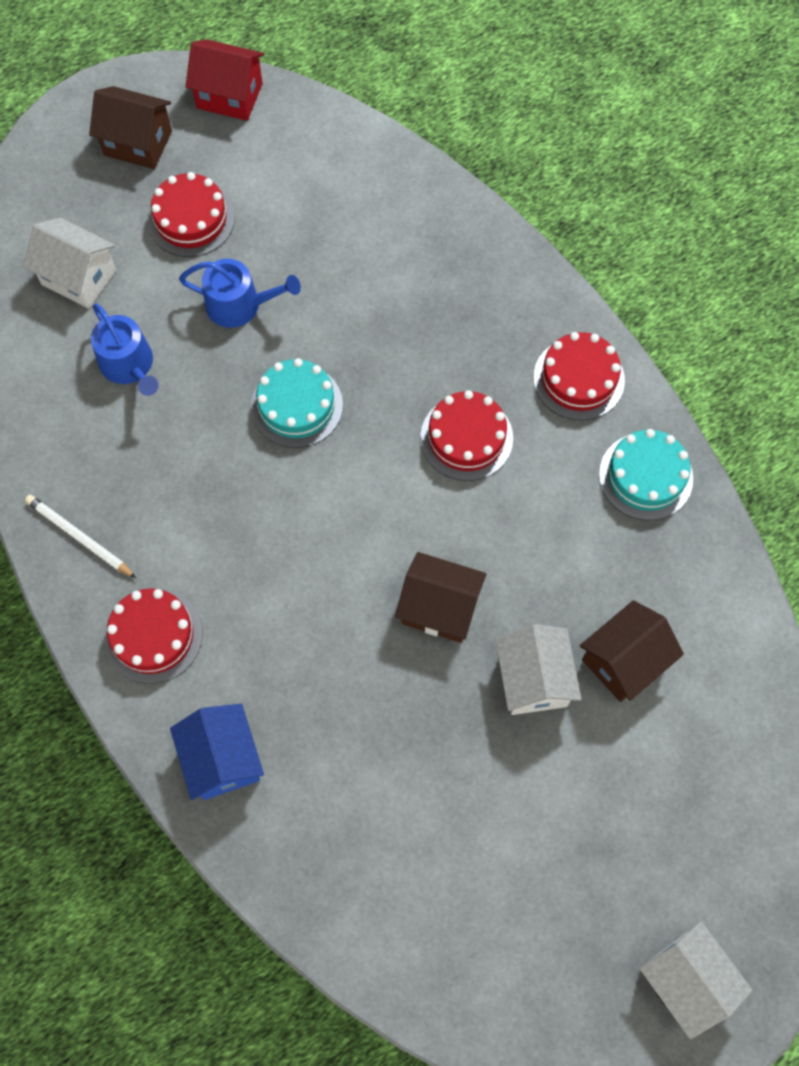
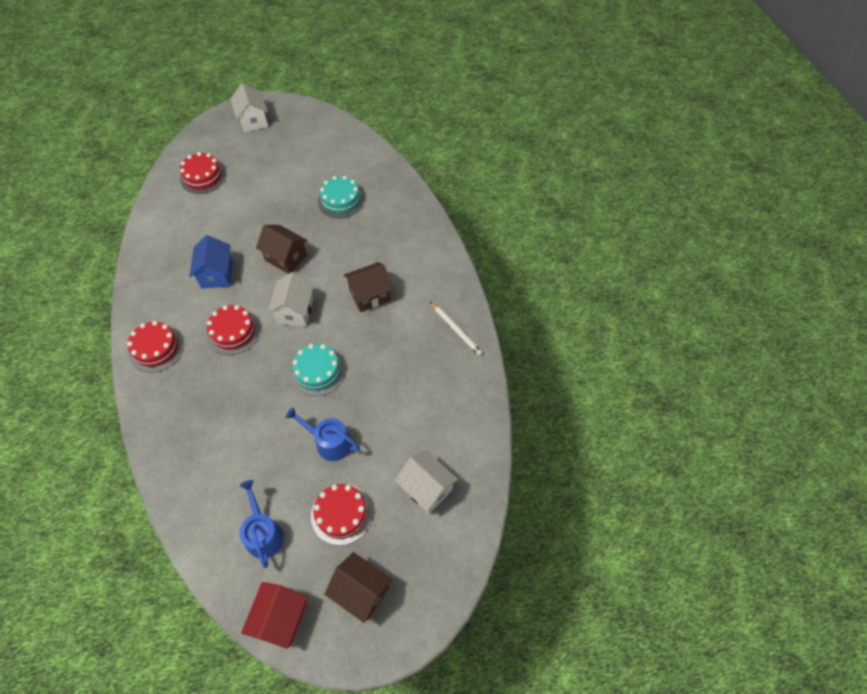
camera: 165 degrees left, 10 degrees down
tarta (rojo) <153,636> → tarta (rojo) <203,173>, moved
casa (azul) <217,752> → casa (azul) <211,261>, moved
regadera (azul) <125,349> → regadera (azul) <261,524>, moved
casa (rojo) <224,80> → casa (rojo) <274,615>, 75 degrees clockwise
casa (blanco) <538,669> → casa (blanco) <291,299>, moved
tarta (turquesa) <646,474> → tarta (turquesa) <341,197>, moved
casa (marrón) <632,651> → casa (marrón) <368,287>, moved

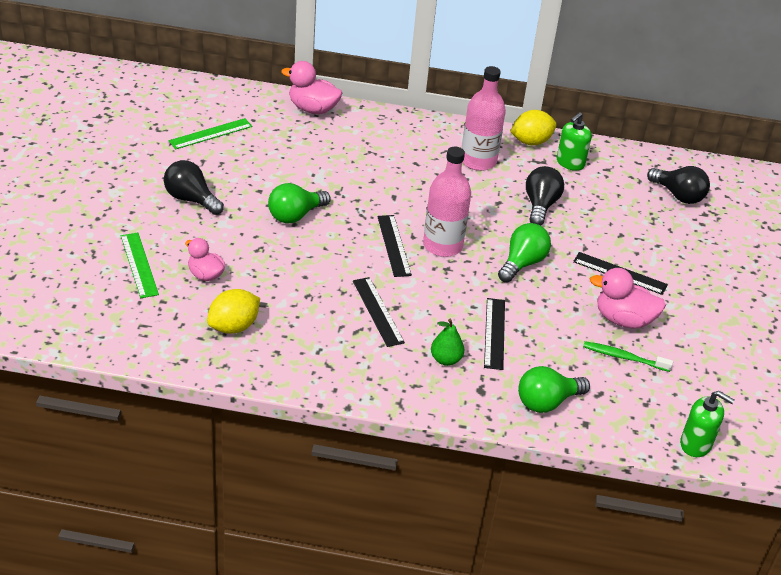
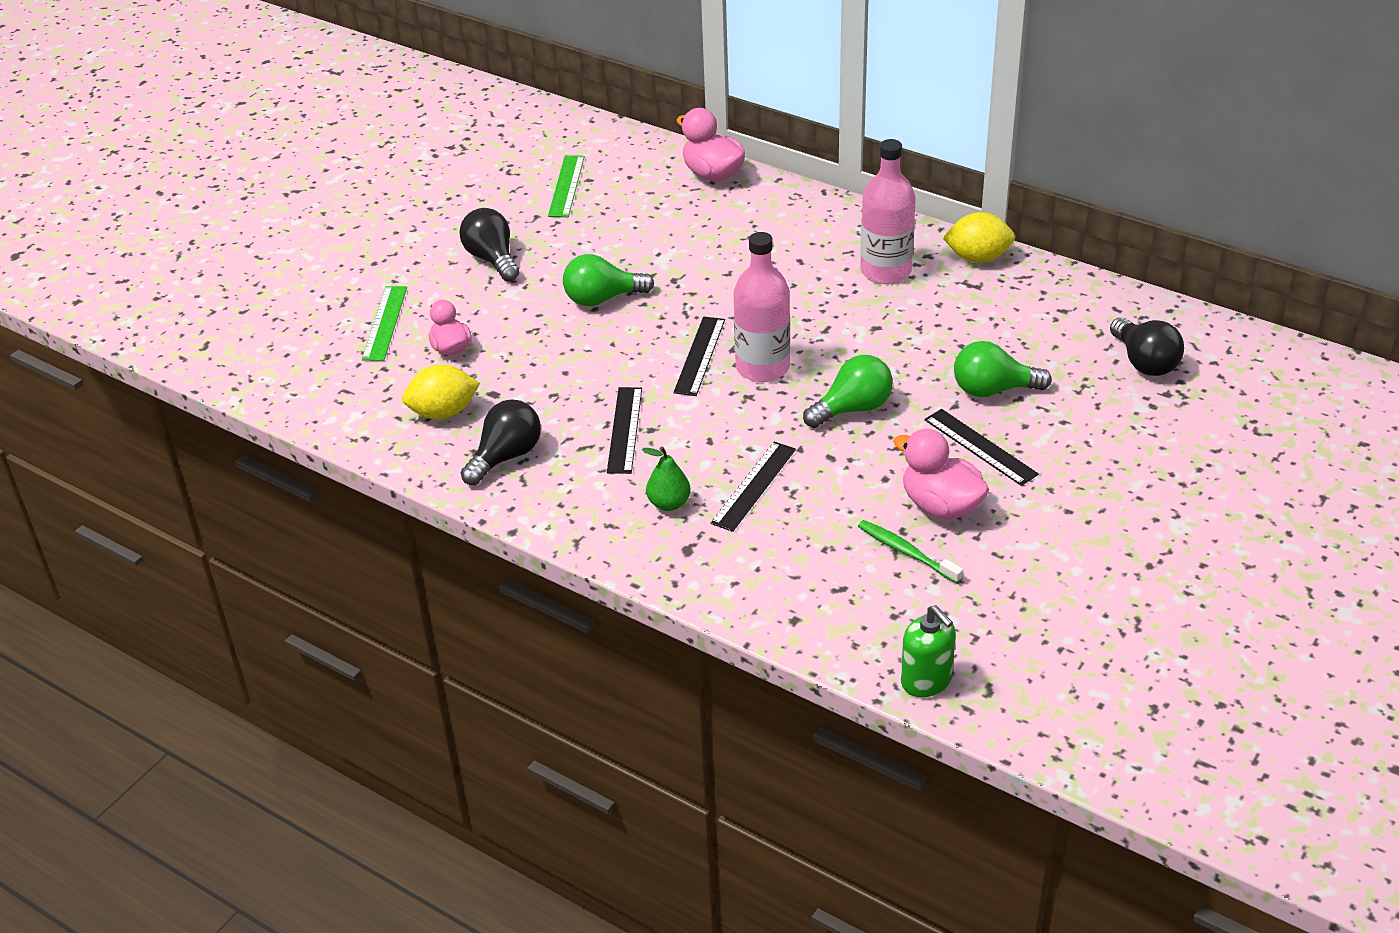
camera: 30 degrees right, 0 degrees up
bombilla (negro) <545,196> → bombilla (negro) <501,442>, moved
regla (verde) <210,133> → regla (verde) <566,186>, 75 degrees counterclockwise
bombilla (verde) <554,389> → bombilla (verde) <1003,369>, moved
dispensador de jabón (verde) <574,141> → -

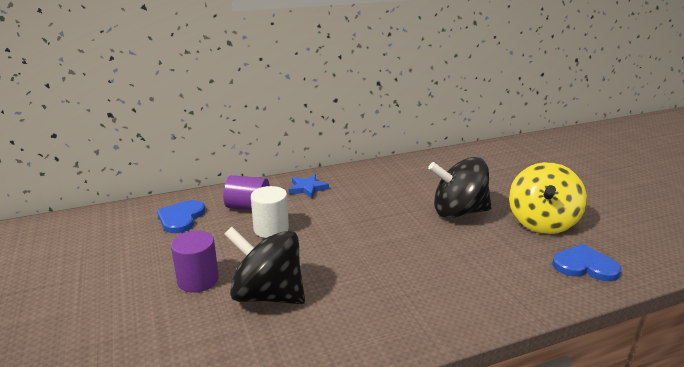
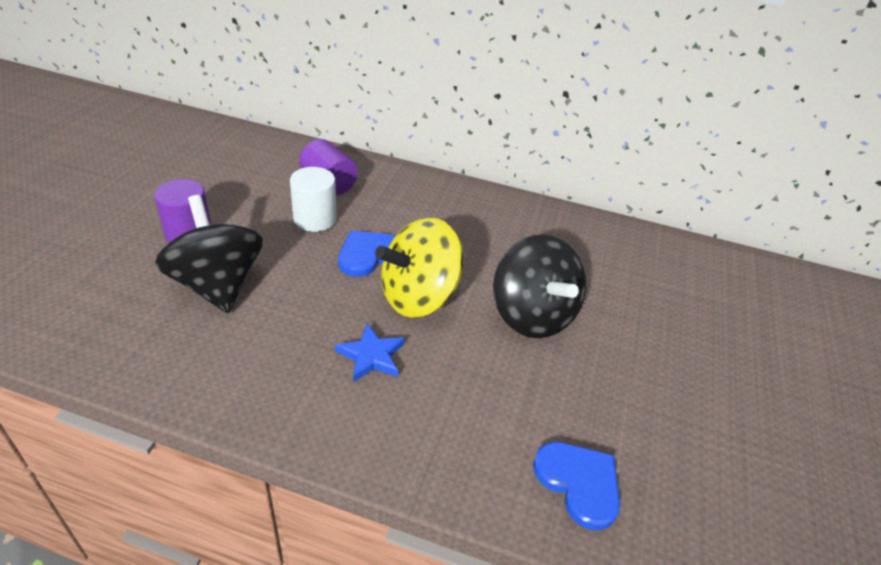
camera: 35 degrees right, 15 degrees up
estrella (azul) <309,186> → estrella (azul) <370,353>, moved
corazón (azul) <181,216> → corazón (azul) <366,254>, moved
peonza (amarillo) <548,198> → peonza (amarillo) <419,267>, moved
peonza (negro) <460,187> → peonza (negro) <539,286>, 150 degrees counterclockwise

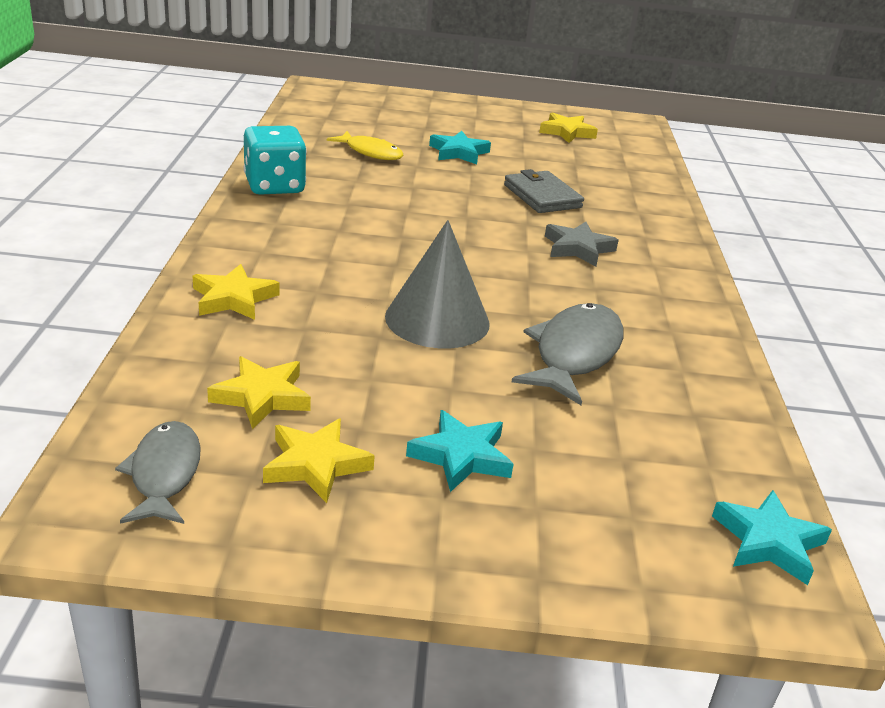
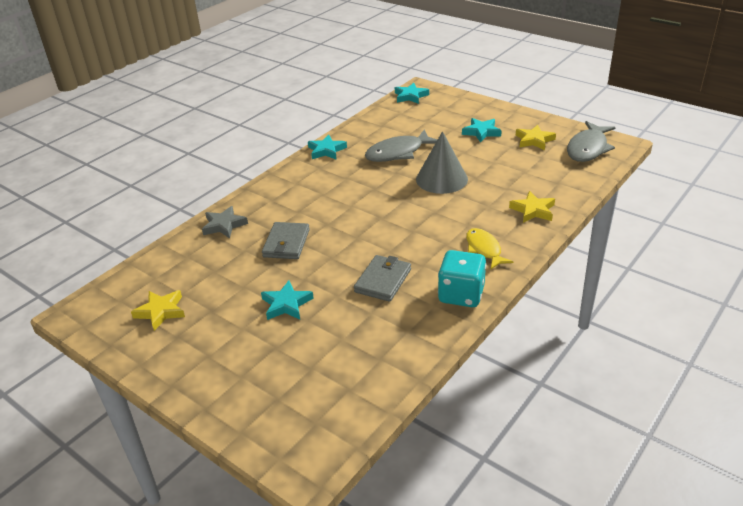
camera: 140 degrees left, 5 degrees up
estrella (gris) <582,244> → estrella (gris) <225,222>, moved
- → estrella (turquesa) <327,147>
- → cartera (gris) <382,278>
pez (amarillo) <365,145> → pez (amarillo) <489,248>, moved
pez (gris) <158,472> → pez (gris) <591,141>, x1.51
estrella (amarillo) <259,392> → -

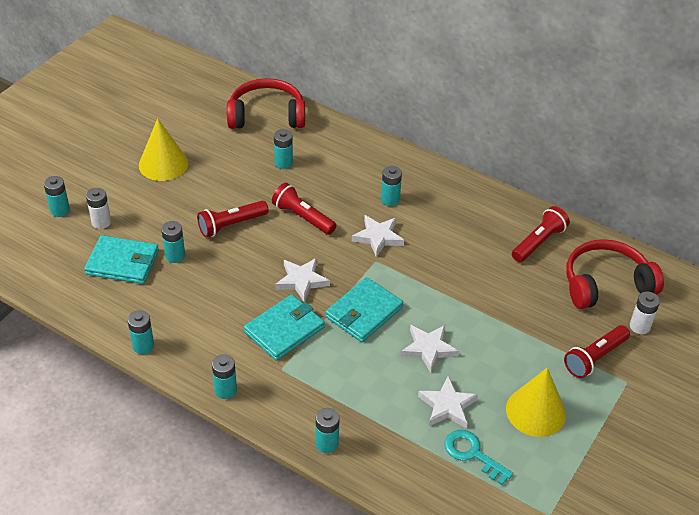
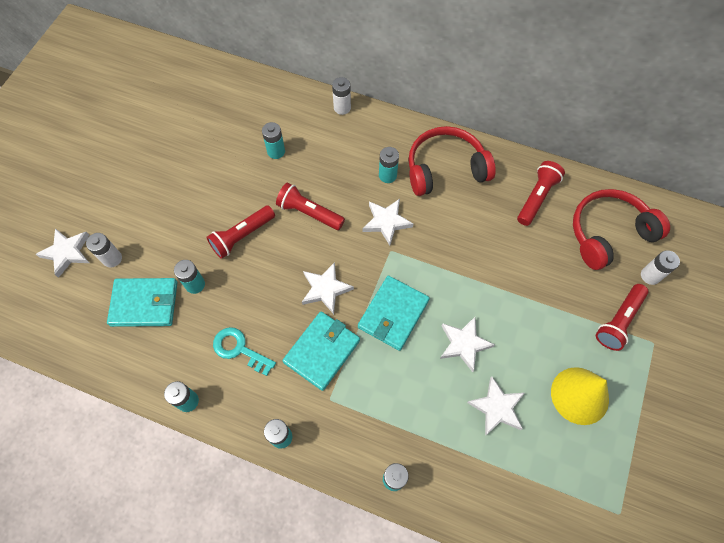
camera: 10 degrees left, 20 degrees up
pila (turquesa) <57,196> → estrella (blanco) <62,253>
llave (turquesa) <479,457> → llave (turquesa) <244,351>, moved
- → pila (blanco) <341,96>
auriculares (rojo) <266,103> → auriculares (rojo) <452,161>, moved
cono (amarillo) <163,149> → -

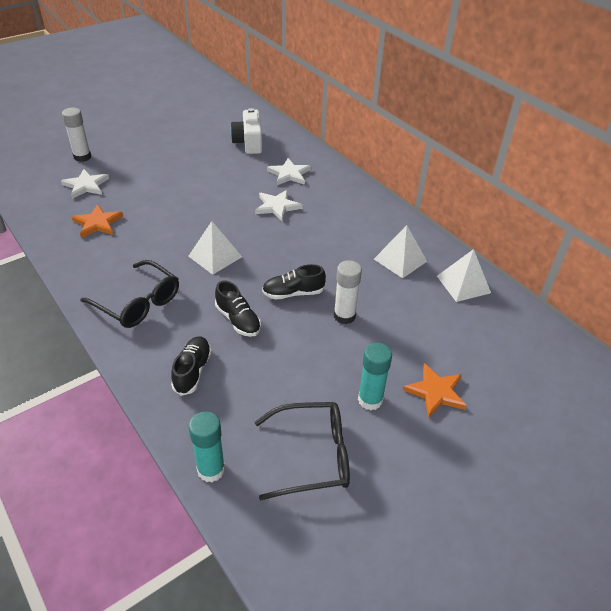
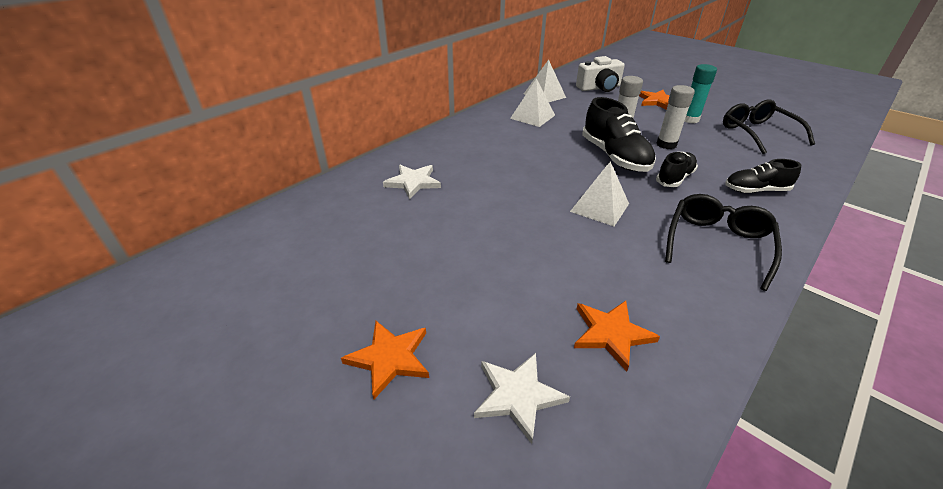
camera: 100 degrees left, 5 degrees down
- → estrella (naranja) <385,360>
cámara (blanco) <246,131> → cámara (blanco) <600,74>, moved
zapato (negro) <294,282> → zapato (negro) <619,134>, x1.63
barra de pegamento (blanco) <76,135> → barra de pegamento (blanco) <675,117>, moved
barra de pegamento (turquesa) <207,446> → -
estrella (blanco) <278,205> → -

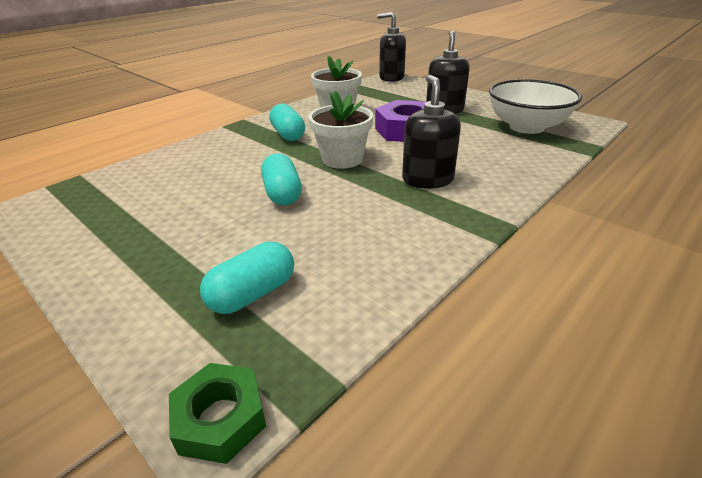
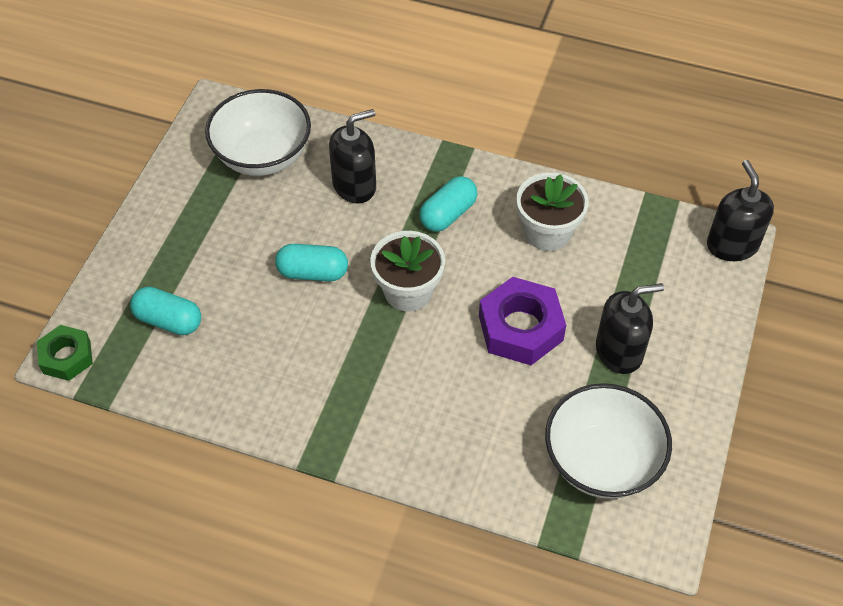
camera: 65 degrees right, 20 degrees up
- → cuenco (blanco) <258,132>
cápsula (turquesa) <281,179> → cápsula (turquesa) <311,263>, 45 degrees clockwise
dispensador de jabón (negro) <431,132> → dispensador de jabón (negro) <352,156>, moved

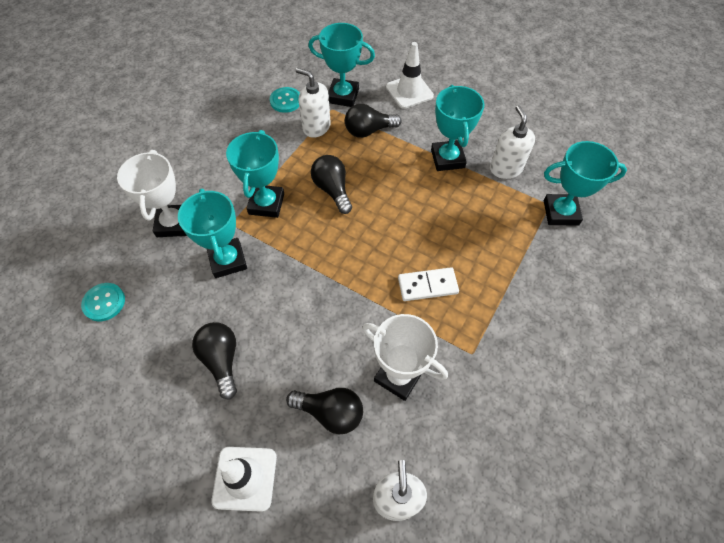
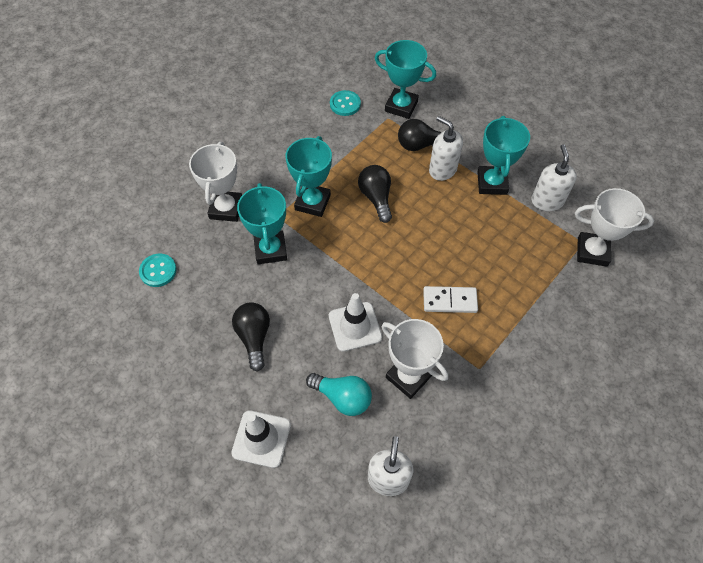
camera: 10 degrees right, 0 degrees up
bombilla (negro) <324,411> → bombilla (turquesa) <339,394>
cono de tráfico (blanco) <410,75> → cono de tráfico (blanco) <355,322>, moved
dispensador de jabón (blanco) <313,103> → dispensador de jabón (blanco) <446,148>, moved
trofeo (turquesa) <585,183> → trofeo (blanco) <614,227>

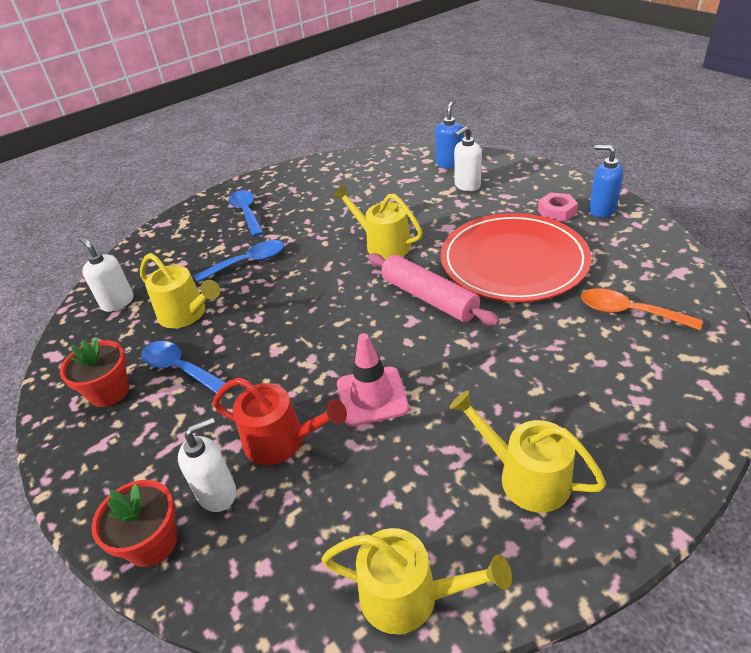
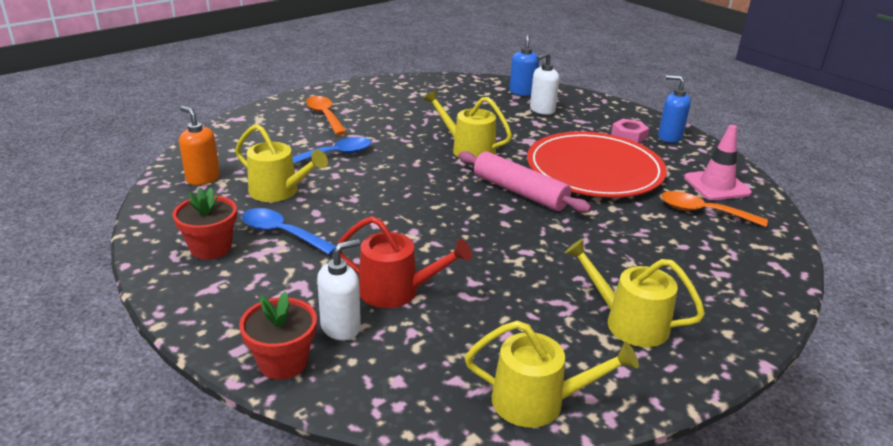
camera: 10 degrees left, 10 degrees down
dispensador de jabón (blanco) <106,274> → dispensador de jabón (naranja) <199,145>
cuchara (azul) <246,213> → cuchara (naranja) <326,115>
cono de tráfico (rosa) <373,379> → cono de tráfico (rosa) <718,162>, moved

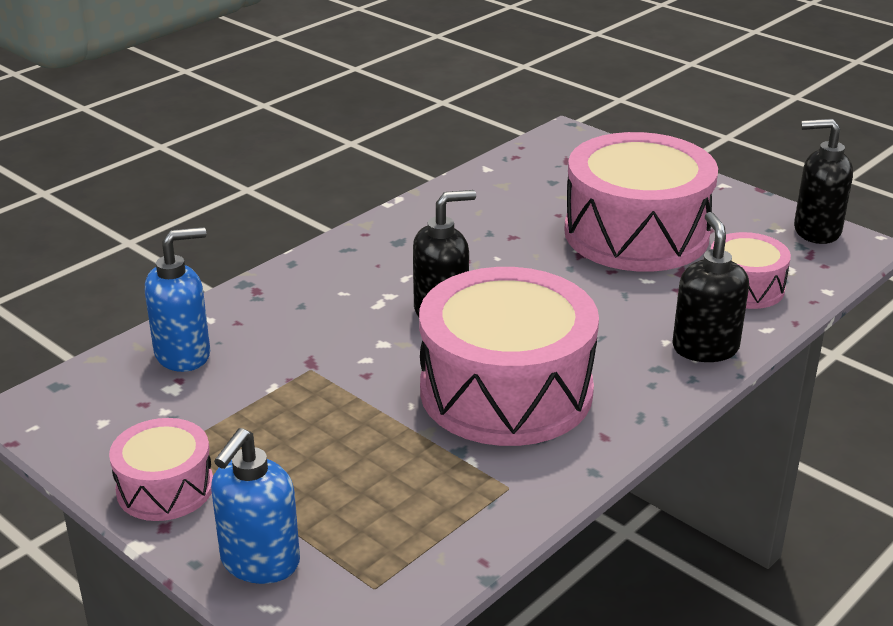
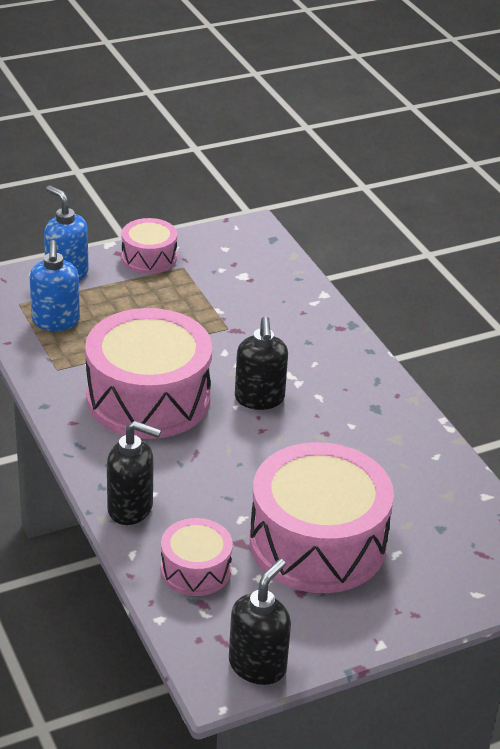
camera: 110 degrees right, 5 degrees up
dispensador de jabón (azul) <177,299> → dispensador de jabón (azul) <55,285>, moved

